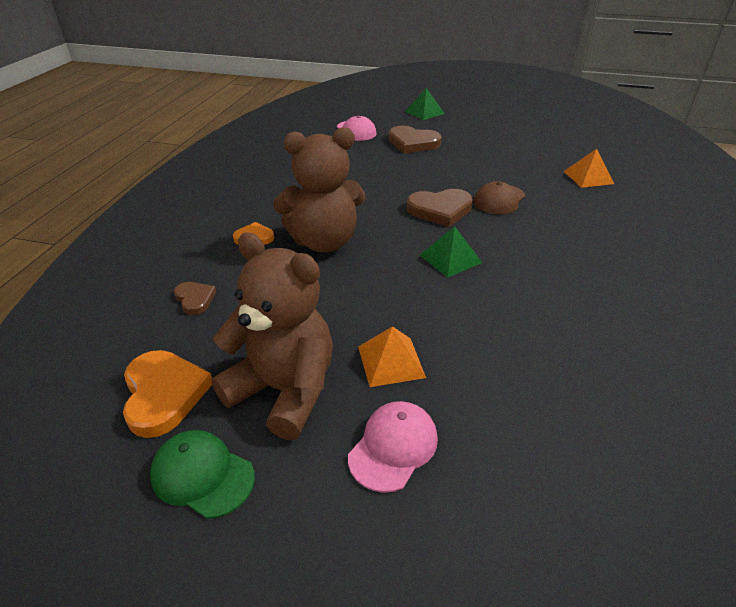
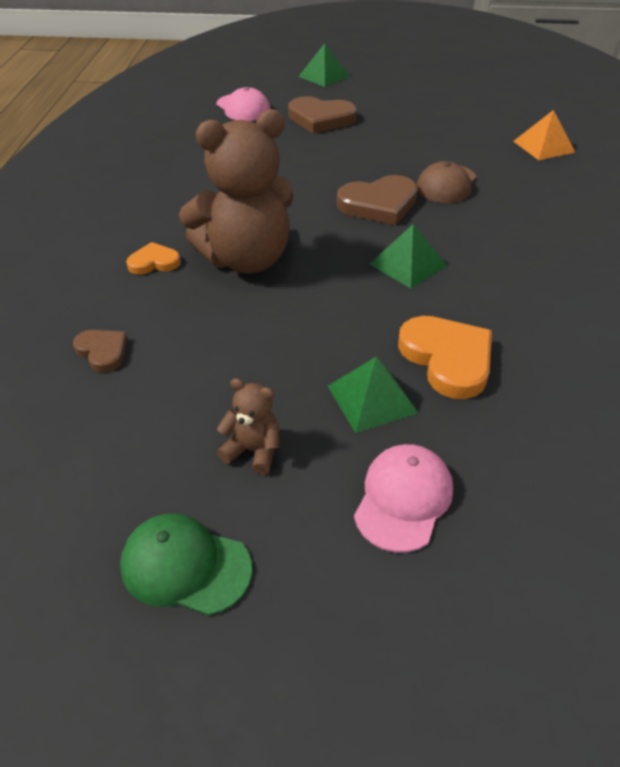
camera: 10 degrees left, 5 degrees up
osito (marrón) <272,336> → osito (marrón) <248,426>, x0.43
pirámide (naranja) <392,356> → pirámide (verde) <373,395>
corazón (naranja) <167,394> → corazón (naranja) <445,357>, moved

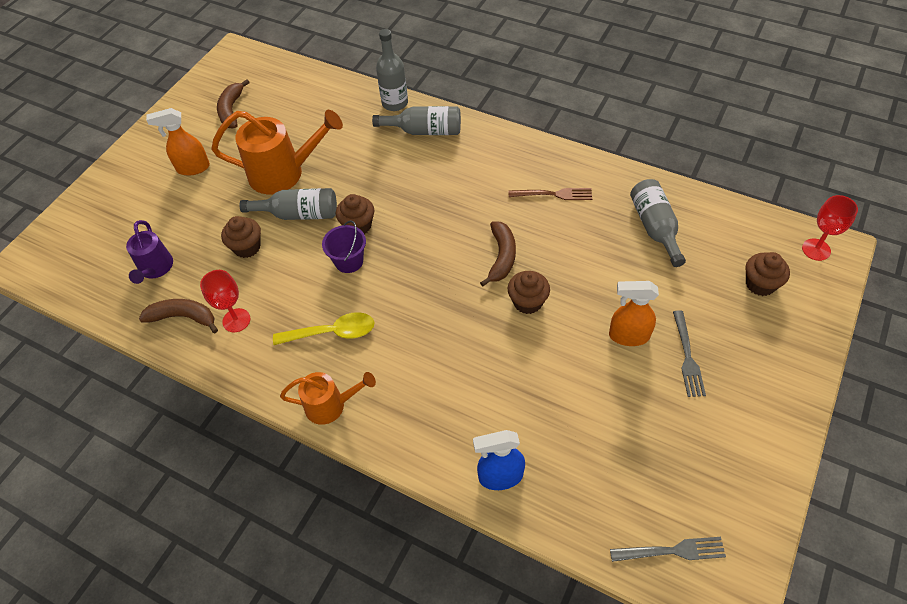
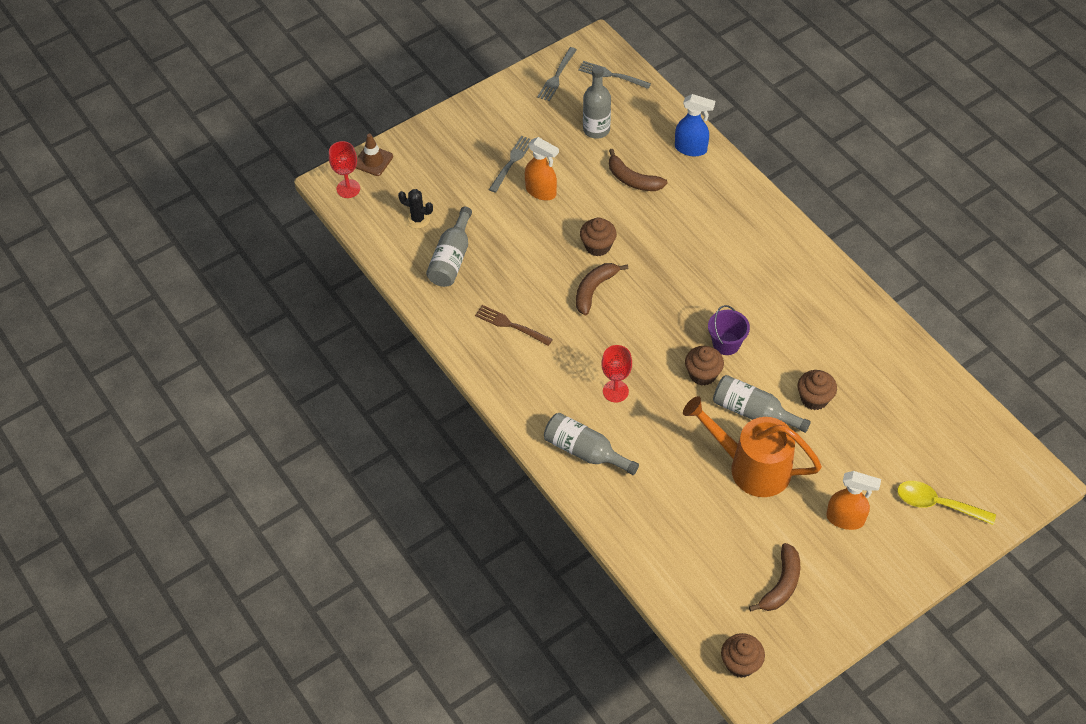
camera: 155 degrees left, 0 degrees up
- → cono de tráfico (marrón) <374,155>
- → cactus (negro) <415,209>
- → tenedor (gris) <557,74>
botella (gris) <392,70> → botella (gris) <597,102>, moved
copa (rojo) <225,301> → copa (rojo) <617,373>, moved
plátano (marrón) <178,316> → plátano (marrón) <638,170>, moved
magdalena (marrón) <768,274> → magdalena (marrón) <743,655>, moved
cuchara (amarillo) <324,328> → cuchara (amarillo) <946,503>, moved
regadera (morado) <149,252> → -
regadera (naranja) <328,398> → -

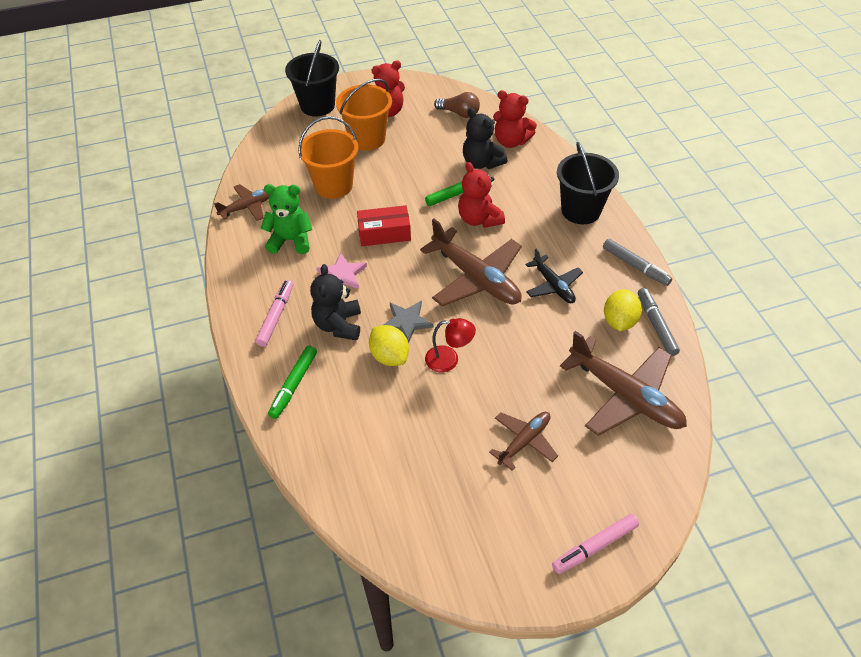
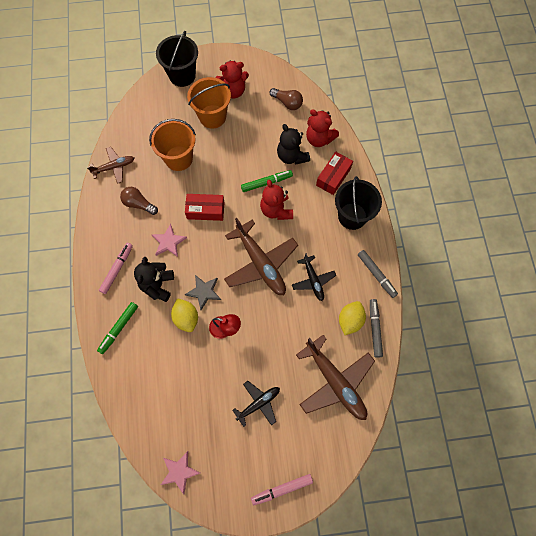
camera: 10 degrees right, 20 degrees up
osito (verde) <286,219> → bombilla (marrón) <139,201>
- → estrella (rosa) <180,473>
avión (marrón) <523,441> → avión (negro) <256,404>
- → caja (rojo) <334,173>

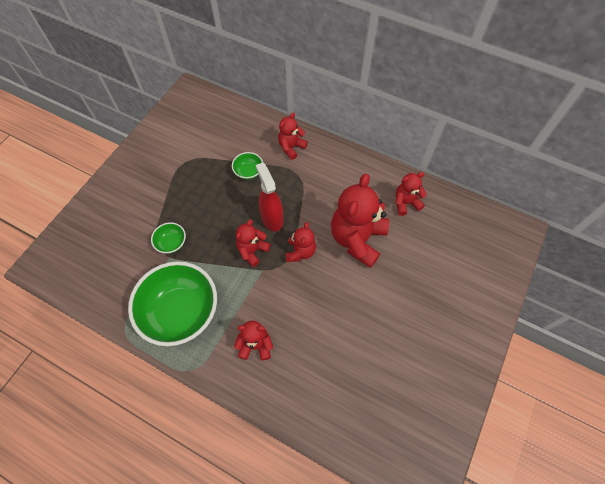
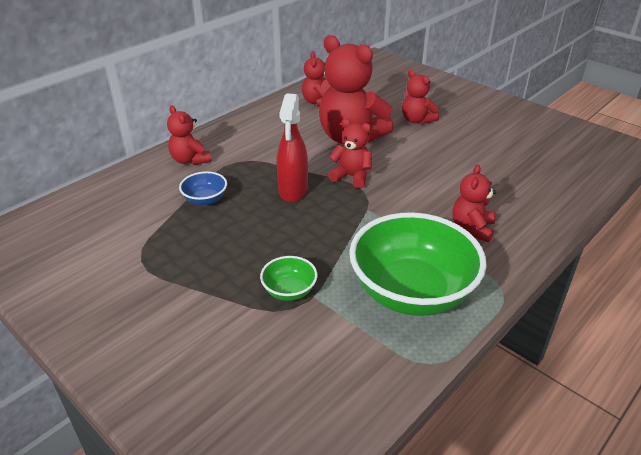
camera: 75 degrees left, 25 degrees down
cuenco (verde) <247,166> → cuenco (azul) <203,188>
pulverizador (rojo) <270,197> → pulverizador (rojo) <292,147>, 75 degrees counterclockwise
osito (rojo) <253,243> → osito (rojo) <420,97>, moved

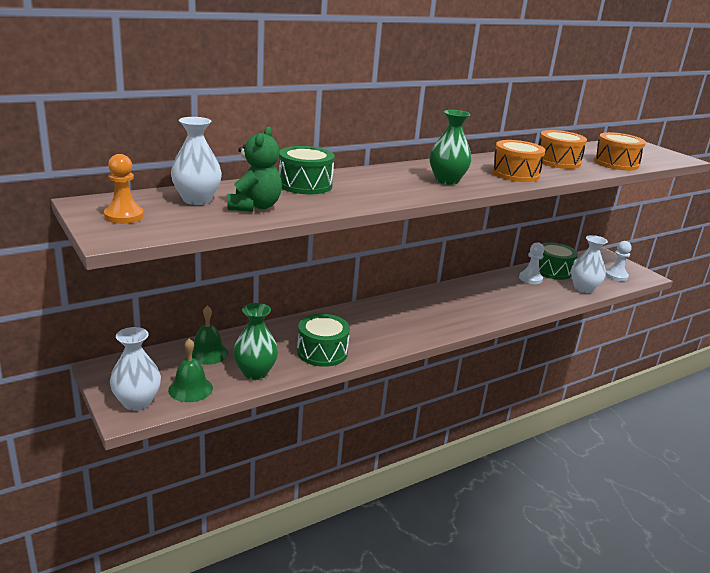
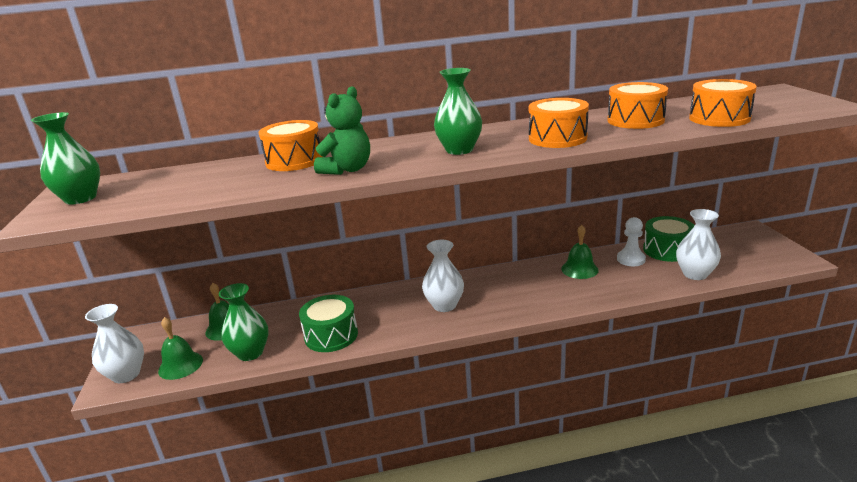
camera: 25 degrees right, 0 degrees up
peón (naranja) <124,189> → florero (verde) <65,158>
tambor (verde) <307,170> → tambor (naranja) <291,145>
osito (verde) <254,169> → osito (verde) <342,130>, moved
florero (blanco) <196,161> → florero (blanco) <443,276>, moved
- → campana (verde) <580,252>
peón (blanco) <619,261> → -

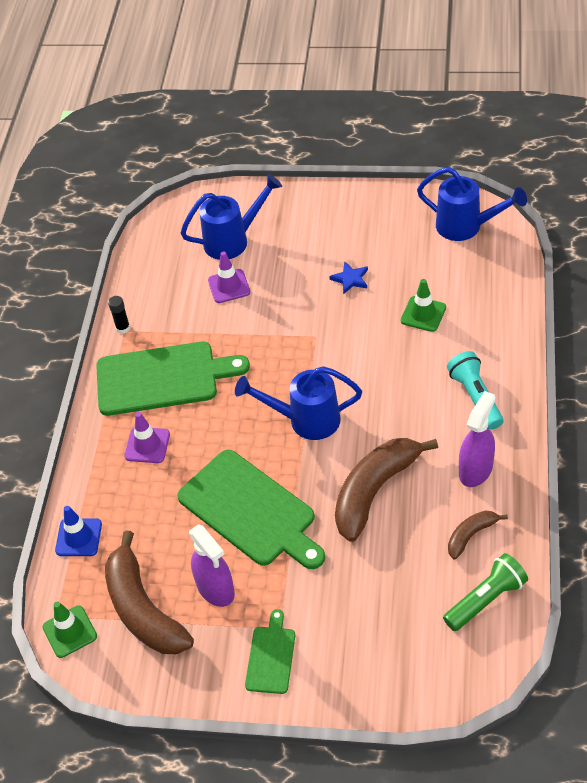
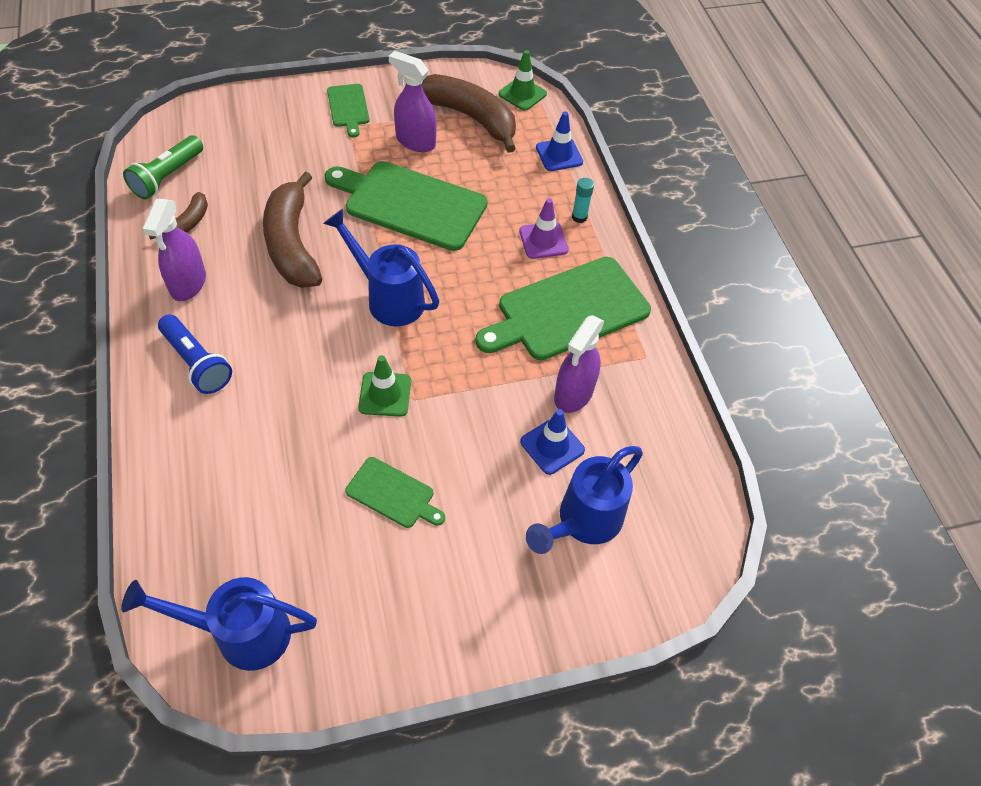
camera: 150 degrees right, 5 degrees up
lámpara de mano (turquesa) <475,390> → lámpara de mano (azul) <195,354>
plátano (marrón) <386,490> → plátano (marrón) <292,229>, 150 degrees clockwise
regadera (azul) <298,403> → regadera (azul) <381,267>, 120 degrees counterclockwise
estrella (azul) <348,278> → tabla de cortar (verde) <395,492>
cono de tráfico (verde) <423,305> → cono de tráfico (verde) <384,386>, moved
cono de tráfico (morado) <229,277> → cono de tráfico (azul) <552,442>
- → pulverizador (morado) <579,364>
- → barra de pegamento (turquesa) <583,200>
barra de pegamento (negro) <119,315> → -

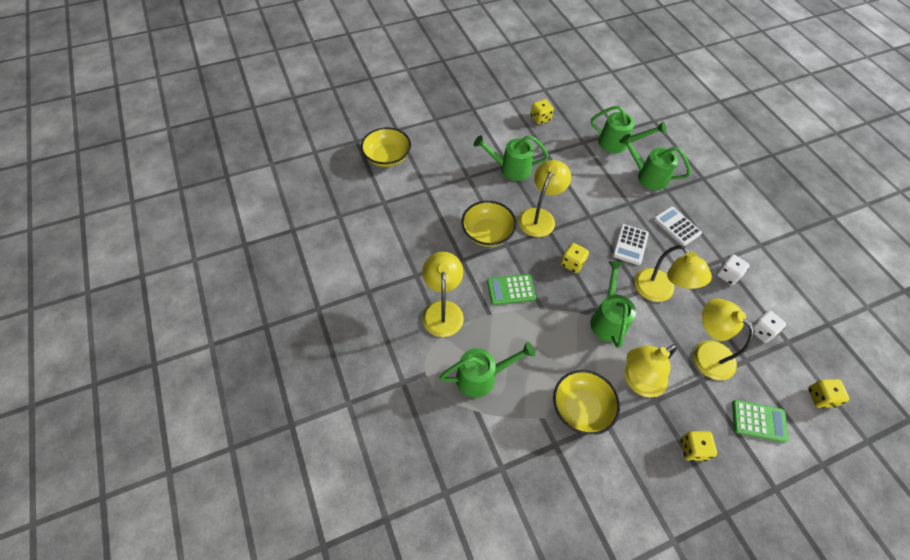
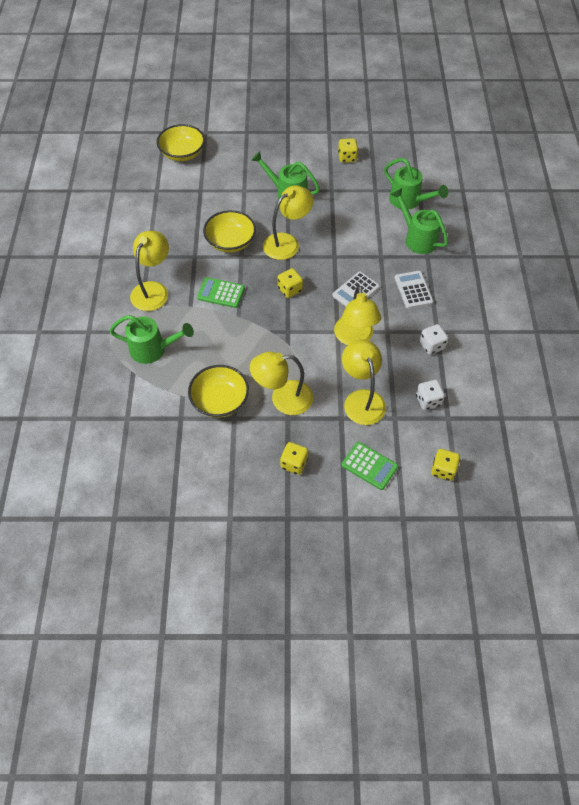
camera: 25 degrees right, 0 degrees up
regadera (verde) <613,304> → -

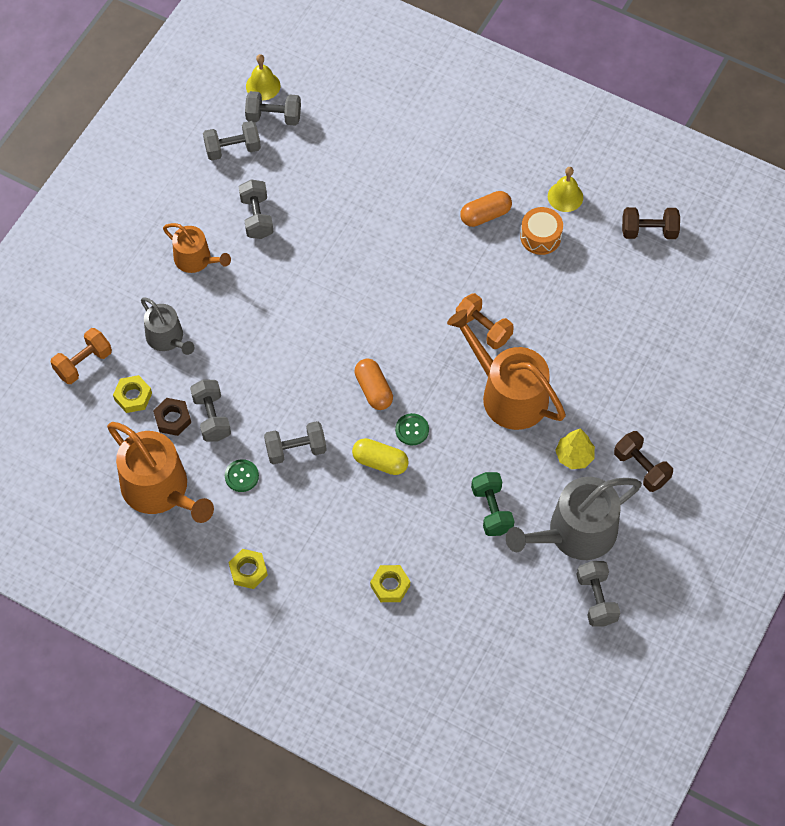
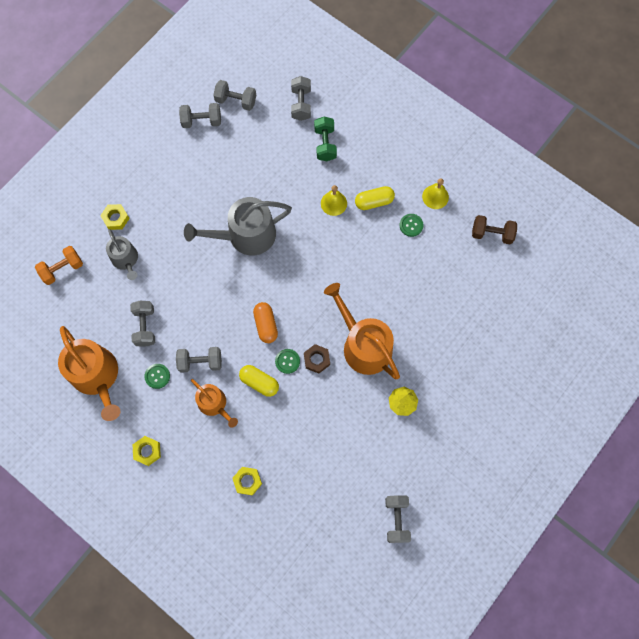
camera: 10 degrees right, 10 degrees up
tuerca (amarillo) <132,394> → tuerca (amarillo) <115,217>, moved
regadera (gris) <574,518> → regadera (gris) <238,226>, moved
regadera (naranja) <197,248> → regadera (naranja) <214,403>, moved
mancuerna (gris) <256,209> → mancuerna (gris) <301,98>, moved
tuerca (marrón) <172,417> → tuerca (marrón) <317,359>, moved
mancuerna (verde) <493,504> → mancuerna (verde) <325,139>, moved
campana (amarillo) <263,77> → campana (amarillo) <334,200>, moved
cápsula (naranja) <486,209> → cápsula (amarillo) <375,198>
tambor (naranja) <541,231> → botón (verde) <412,225>
mancuerna (naranja) <485,321> → -
mancuerna (marrón) <643,461> → -

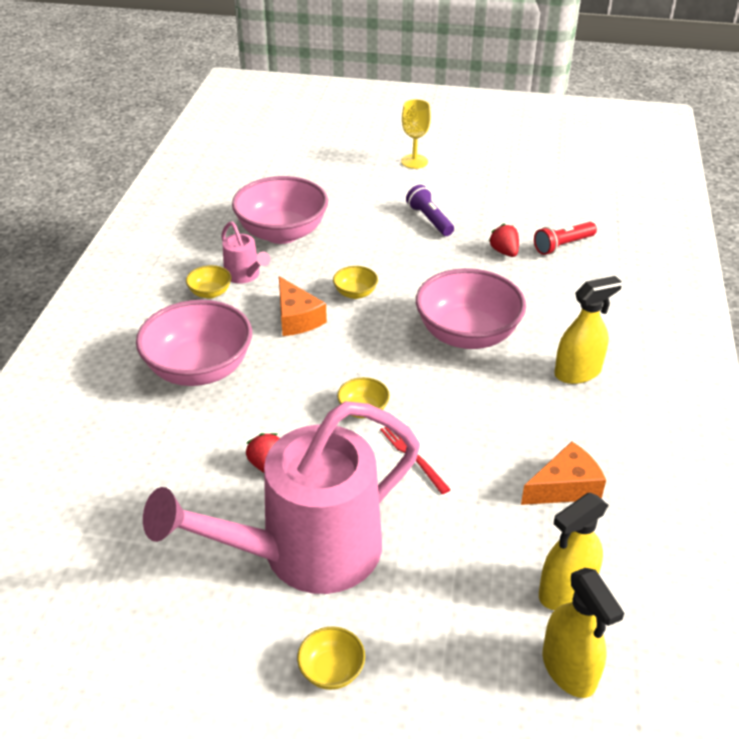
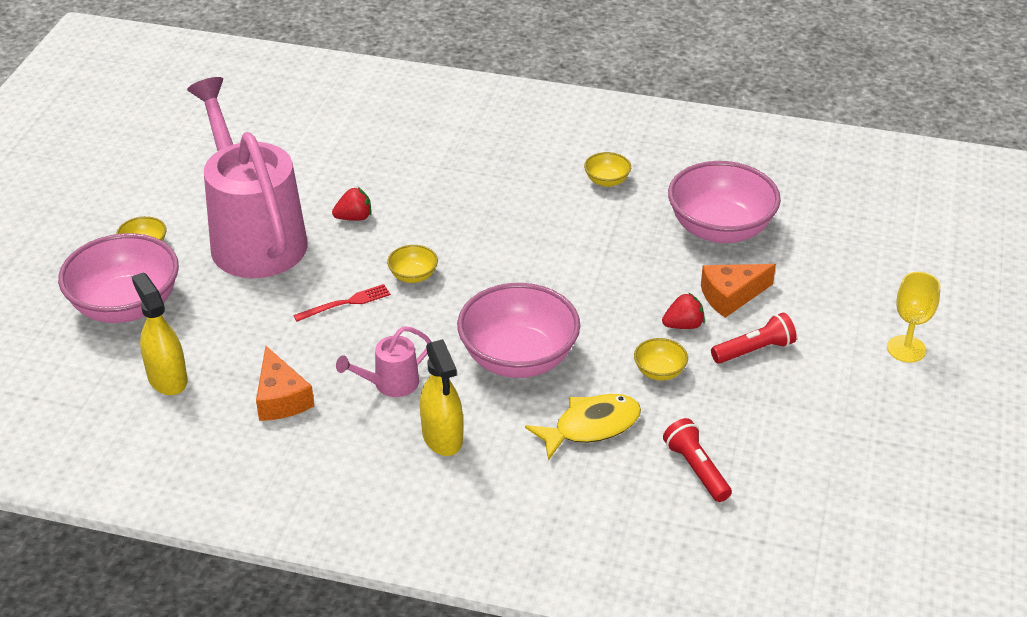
camera: 95 degrees right, 0 degrees up
cuenco (rosa) <194,343> → cuenco (rosa) <118,278>, moved
regadera (rosa) <245,252> → regadera (rosa) <384,361>, moved
- → pez (amarillo) <583,427>
cuenco (amarillo) <355,282> → cuenco (amarillo) <661,359>, moved
fresa (rojo) <504,240> → fresa (rojo) <683,310>, moved
queso (naranja) <303,306> → queso (naranja) <738,291>, moved
lámpara de mano (morado) <430,210> → lámpara de mano (rojo) <754,338>
pulverizador (amarillo) <583,633> → -

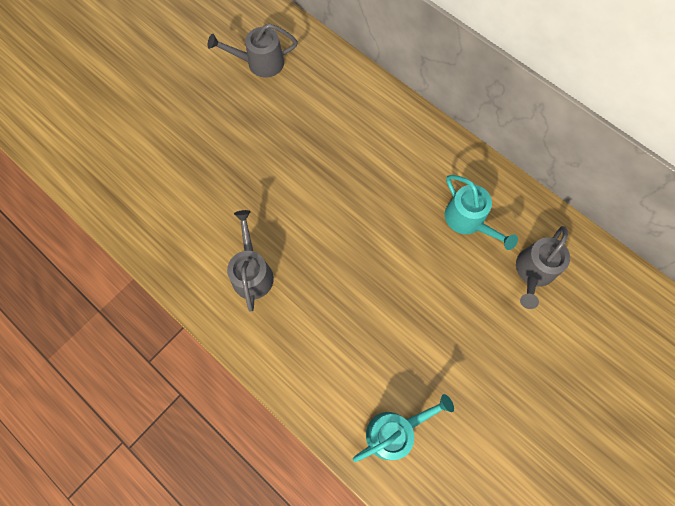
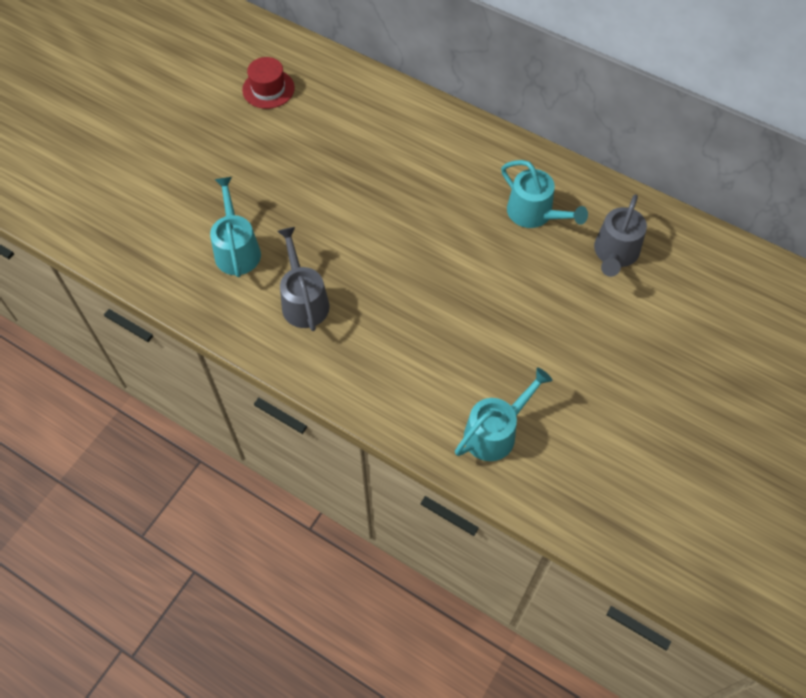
camera: 10 degrees left, 10 degrees down
- → regadera (turquesa) <235,227>
regadera (gris) <253,51> → sombrero (rojo) <268,83>

